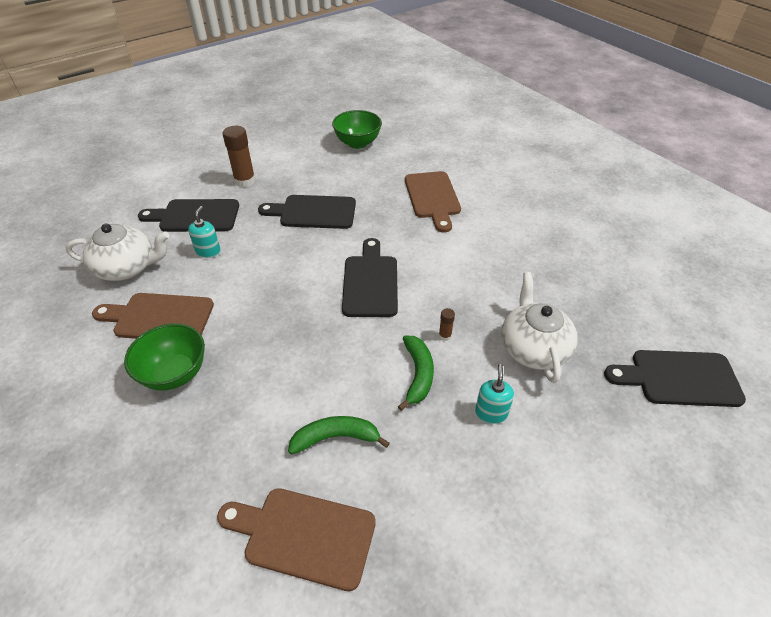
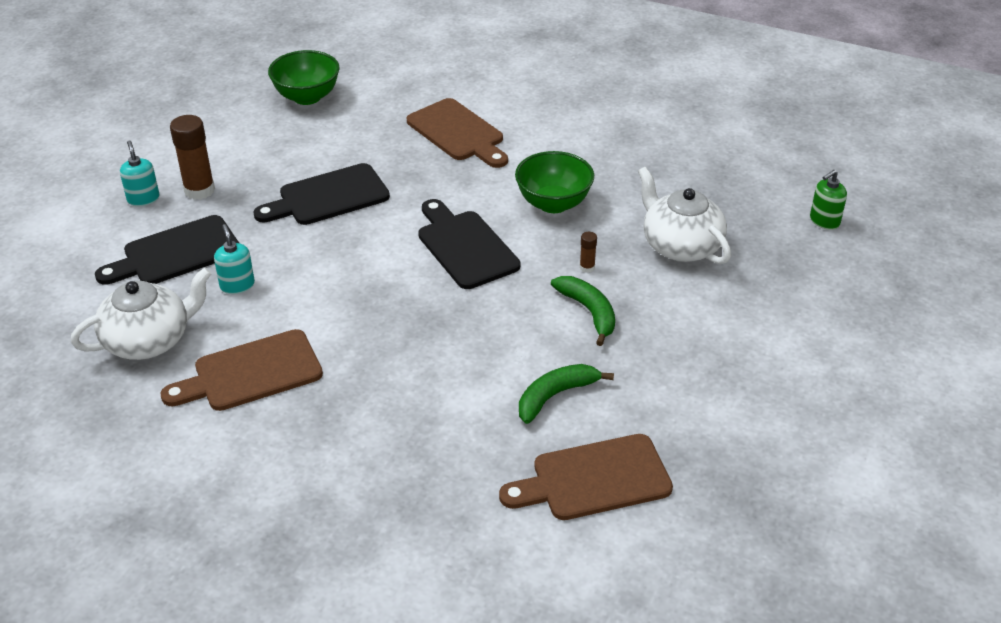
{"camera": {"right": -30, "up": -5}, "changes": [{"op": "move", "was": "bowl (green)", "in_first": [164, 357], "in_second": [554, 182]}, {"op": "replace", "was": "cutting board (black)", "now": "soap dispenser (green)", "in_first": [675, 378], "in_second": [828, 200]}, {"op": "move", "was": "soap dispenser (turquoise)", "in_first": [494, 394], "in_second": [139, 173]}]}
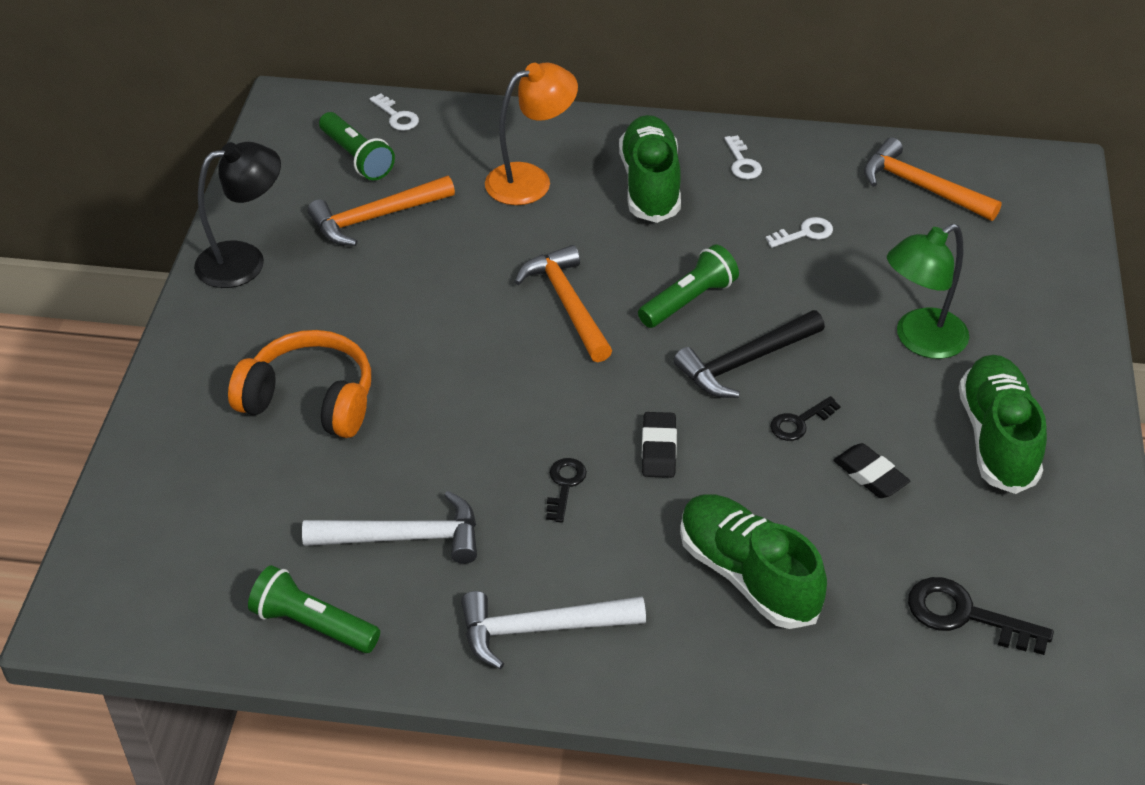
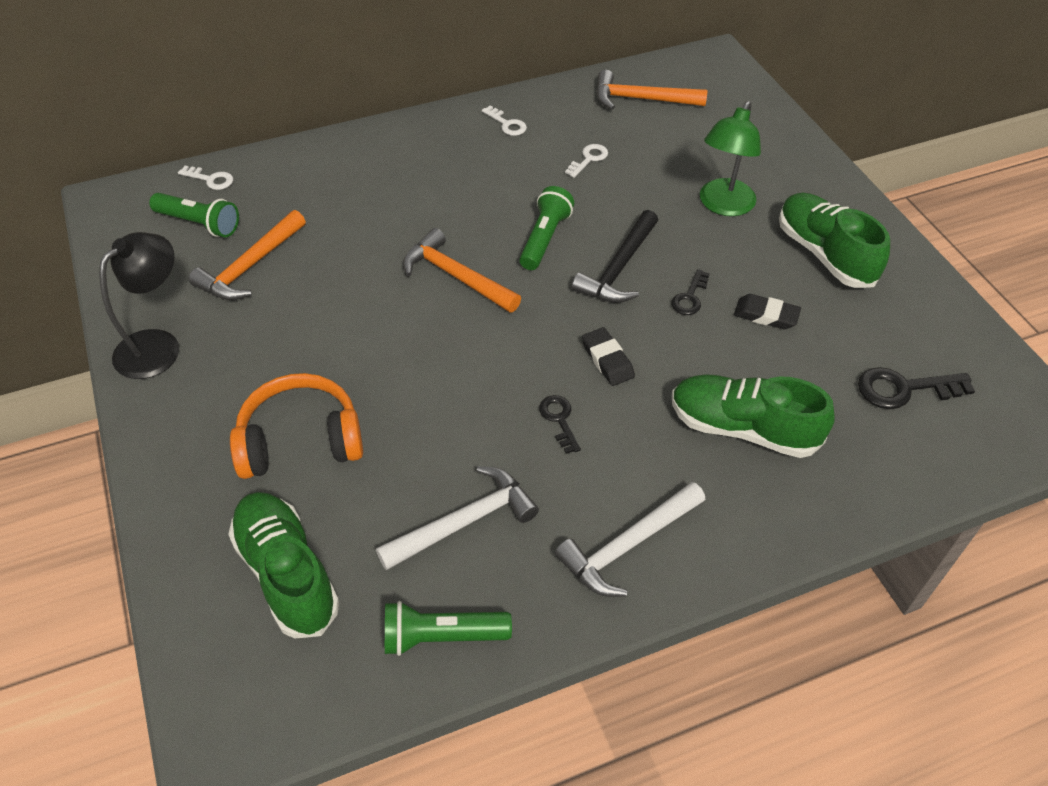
{"camera": {"right": -30, "up": 5}, "changes": [{"op": "delete", "was": "lamp (orange)", "in_first": [531, 133]}, {"op": "move", "was": "shoe (green)", "in_first": [650, 169], "in_second": [284, 565]}]}
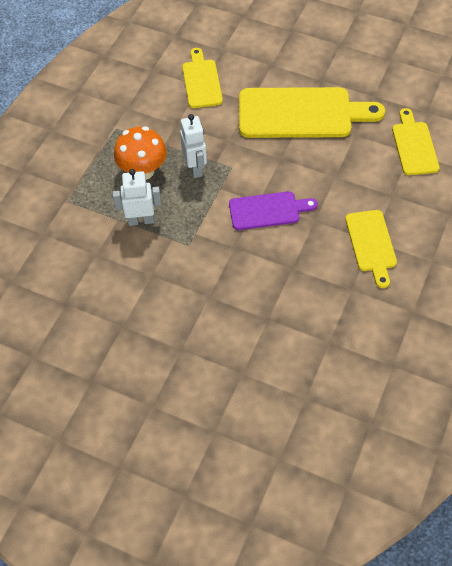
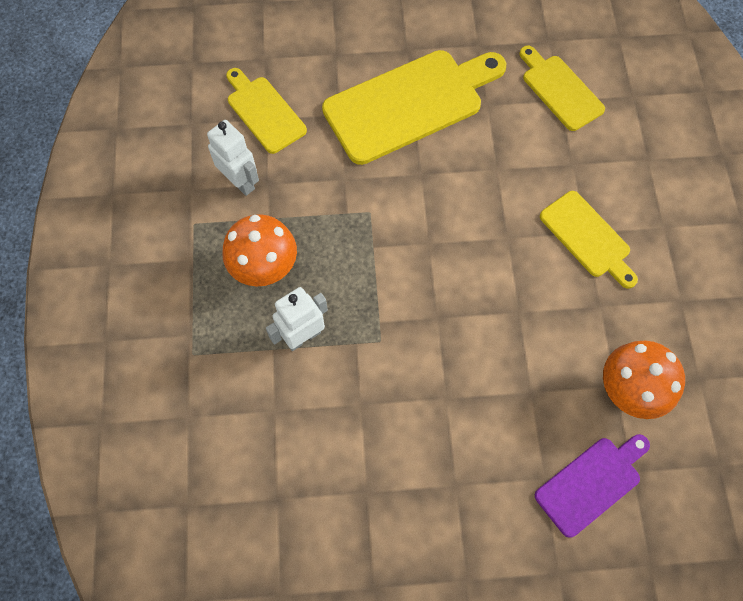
{"camera": {"right": -30, "up": 10}, "changes": [{"op": "move", "was": "robot (white)", "in_first": [193, 146], "in_second": [233, 158]}, {"op": "move", "was": "cutting board (purple)", "in_first": [273, 210], "in_second": [592, 486]}, {"op": "insert", "now": "mushroom (orange)", "in_second": [644, 380]}]}
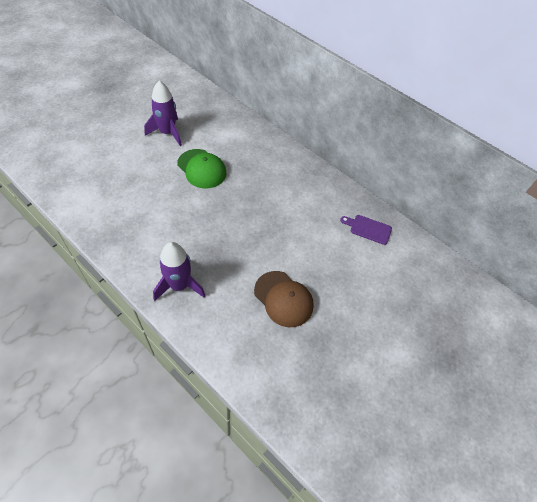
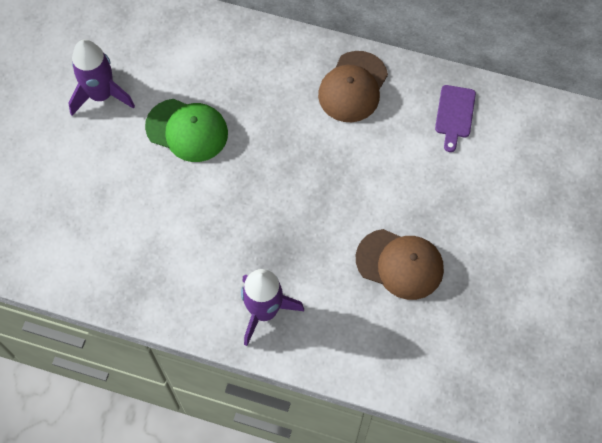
{"camera": {"right": -20, "up": 10}, "changes": [{"op": "rotate", "was": "cutting board (purple)", "in_first": [366, 230], "in_second": [455, 118], "clockwise": -75}, {"op": "insert", "now": "cap (brown)", "in_second": [353, 86]}]}
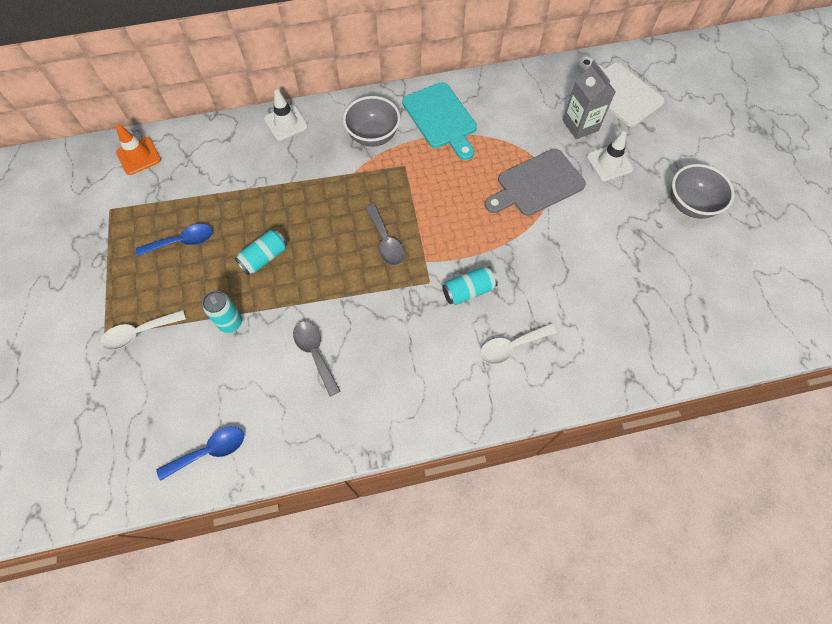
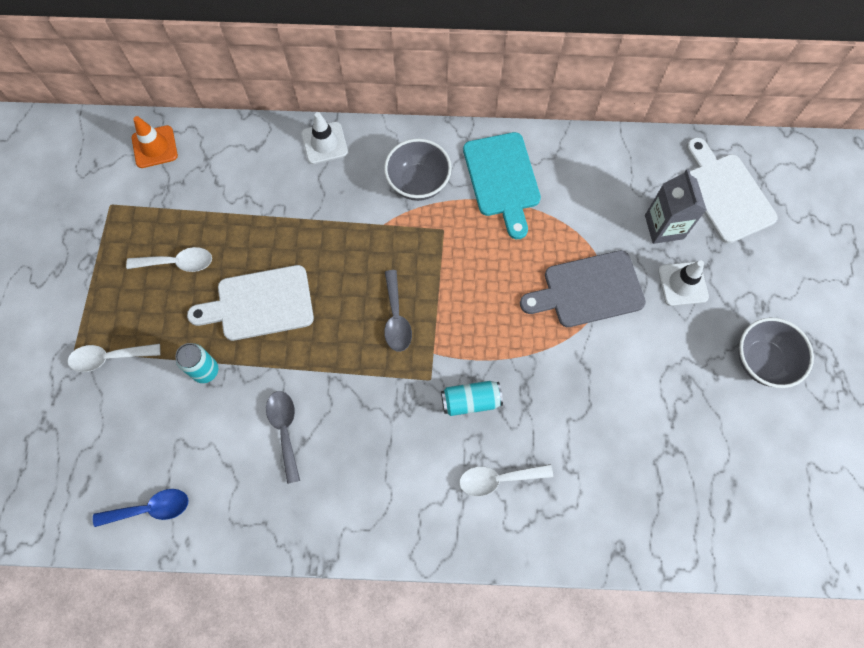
{"camera": {"right": 15, "up": 5}, "changes": [{"op": "recolor", "was": "spoon (blue)", "now": "spoon (white)", "in_first": [174, 240], "in_second": [169, 259]}, {"op": "replace", "was": "can (turquoise)", "now": "cutting board (white)", "in_first": [261, 252], "in_second": [250, 303]}]}
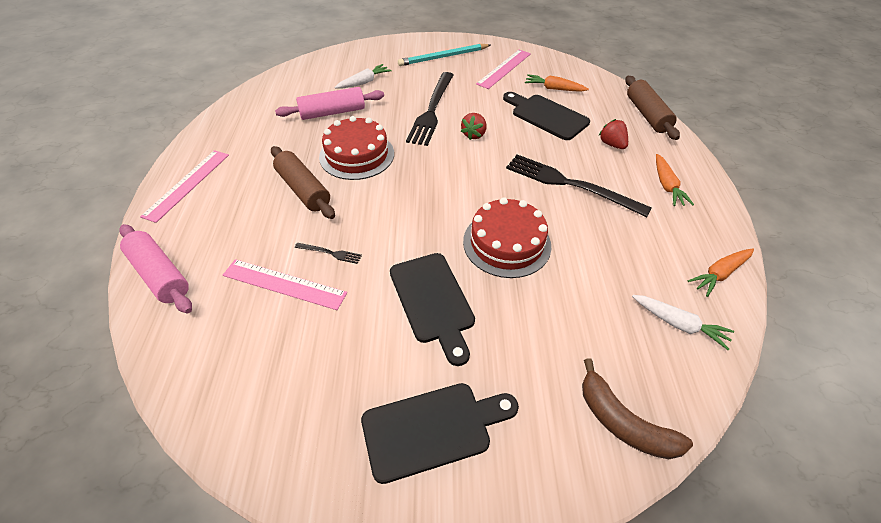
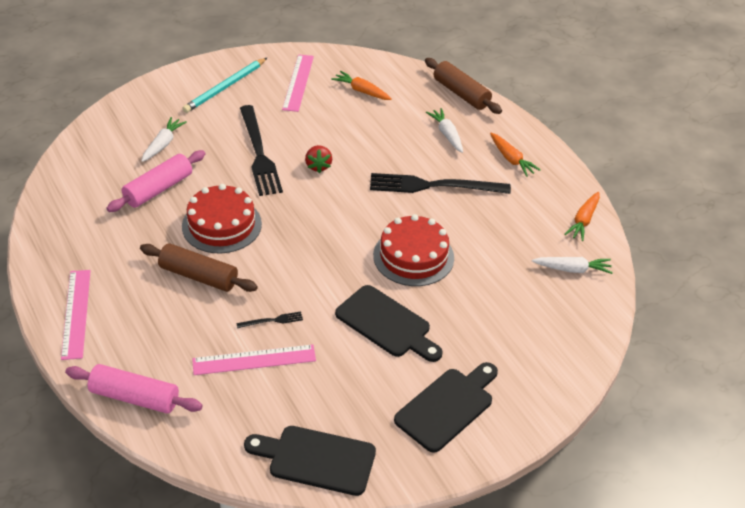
{"camera": {"right": -30, "up": -5}, "changes": [{"op": "rotate", "was": "carrot (orange)", "in_first": [557, 83], "in_second": [361, 85], "clockwise": 45}, {"op": "move", "was": "cutting board (black)", "in_first": [546, 116], "in_second": [310, 461]}, {"op": "replace", "was": "strawberry (red)", "now": "carrot (white)", "in_first": [613, 134], "in_second": [444, 130]}, {"op": "delete", "was": "banana (brown)", "in_first": [637, 408]}]}
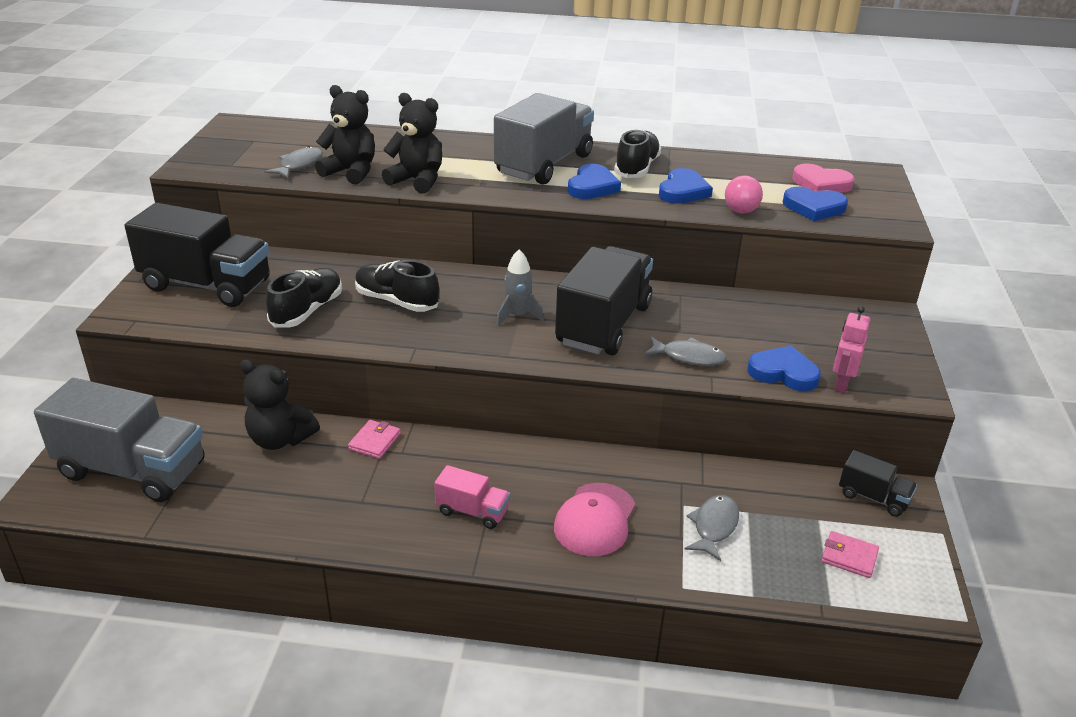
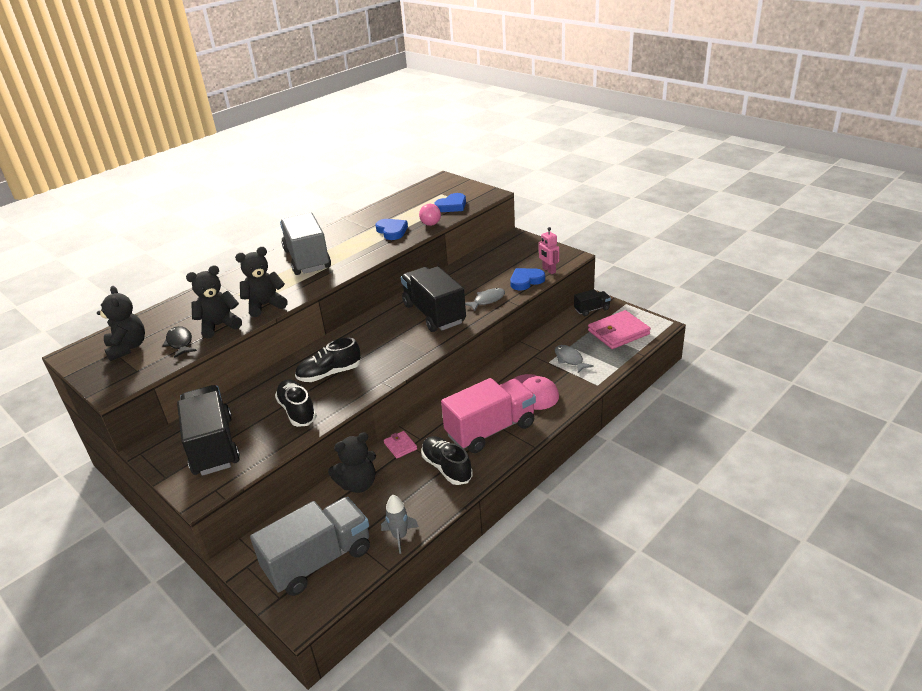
{"camera": {"right": -50, "up": 0}, "changes": [{"op": "move", "was": "shoe (black)", "in_first": [637, 153], "in_second": [447, 460]}, {"op": "recolor", "was": "fish (grey)", "now": "fish (black)", "in_first": [294, 162], "in_second": [179, 342]}, {"op": "delete", "was": "heart (pink)", "in_first": [823, 178]}, {"op": "delete", "was": "heart (blue)", "in_first": [594, 181]}, {"op": "rotate", "was": "truck (black)", "in_first": [197, 255], "in_second": [208, 430], "clockwise": -75}, {"op": "move", "was": "rocket (grey)", "in_first": [520, 288], "in_second": [400, 524]}, {"op": "resize", "was": "truck (pink)", "in_first": [472, 497], "in_second": [488, 415], "ratio": 2.11}, {"op": "resize", "was": "wallet (pink)", "in_first": [850, 554], "in_second": [619, 329], "ratio": 1.99}, {"op": "insert", "now": "teddy bear (black)", "in_second": [121, 323]}]}
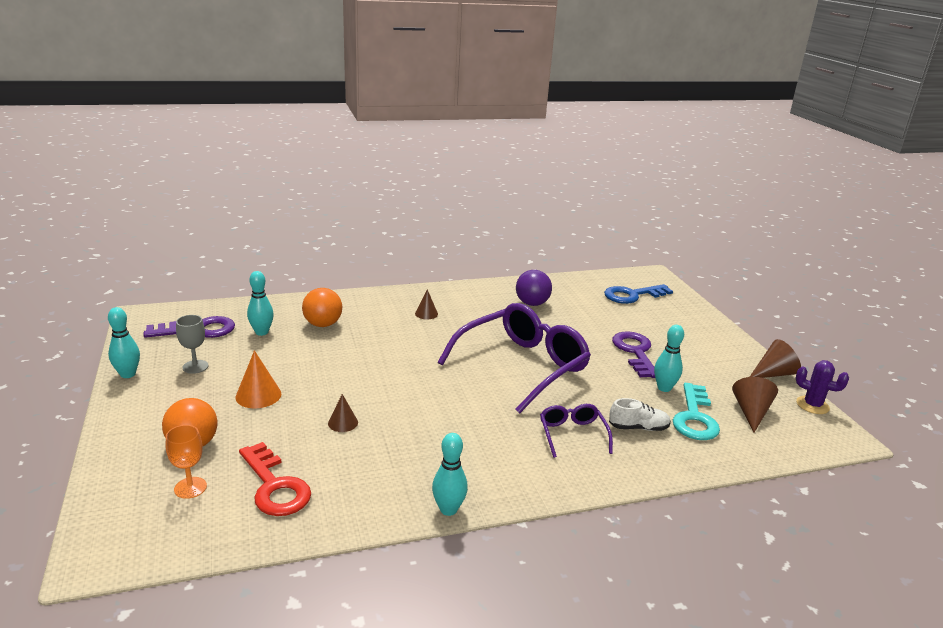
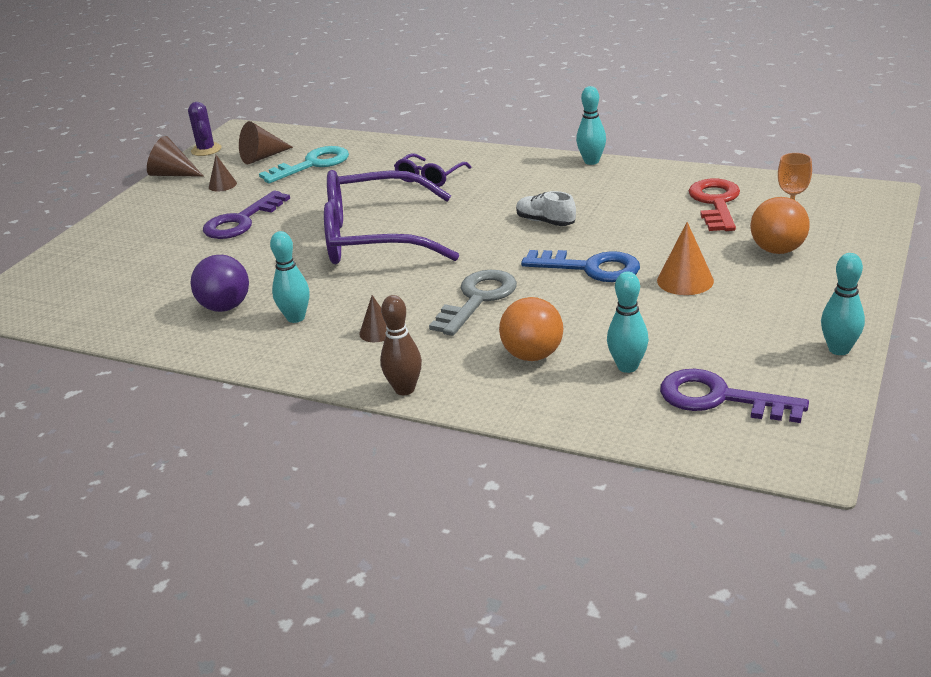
{"camera": {"right": -135, "up": 5}, "changes": [{"op": "move", "was": "key (blue)", "in_first": [638, 294], "in_second": [580, 266]}, {"op": "delete", "was": "goblet (grey)", "in_first": [192, 344]}, {"op": "move", "was": "bowling pin (turquoise)", "in_first": [669, 358], "in_second": [290, 277]}, {"op": "move", "was": "cone (brown)", "in_first": [343, 413], "in_second": [223, 173]}, {"op": "move", "was": "shoe (white)", "in_first": [640, 414], "in_second": [546, 208]}, {"op": "insert", "now": "key (grey)", "in_second": [473, 303]}, {"op": "insert", "now": "bowling pin (brown)", "in_second": [401, 345]}]}
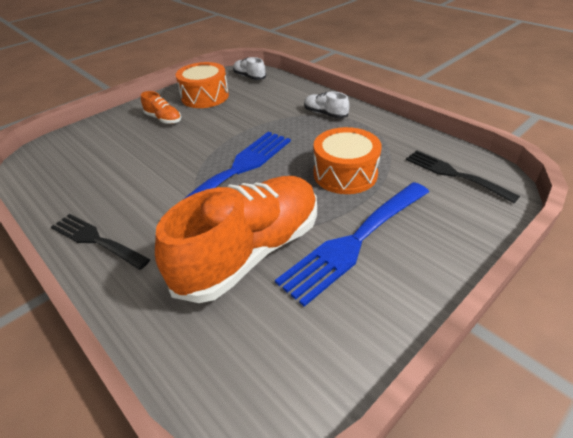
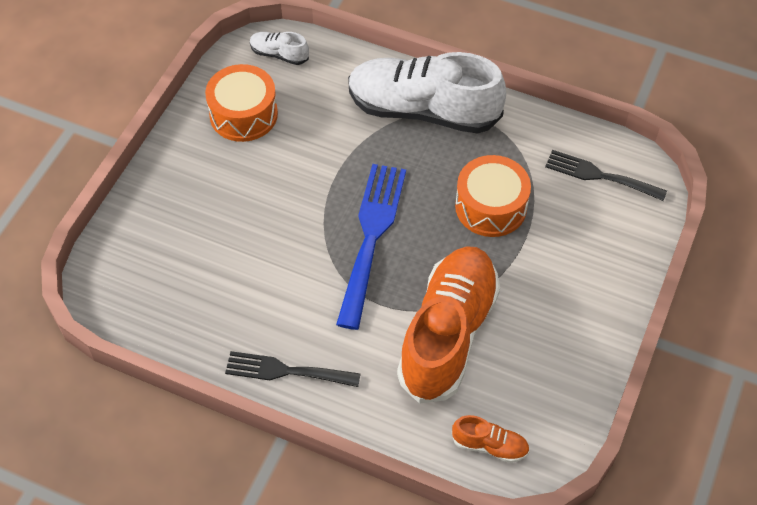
{"camera": {"right": -25, "up": 15}, "changes": [{"op": "move", "was": "shoe (orange)", "in_first": [161, 107], "in_second": [491, 439]}, {"op": "resize", "was": "shoe (white)", "in_first": [326, 104], "in_second": [427, 93], "ratio": 2.38}, {"op": "delete", "was": "fork (blue)", "in_first": [352, 244]}]}
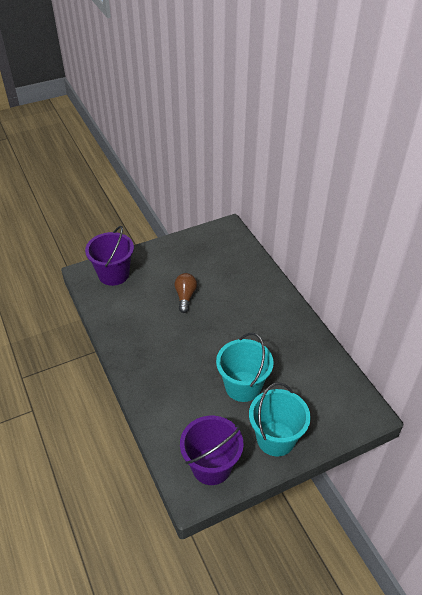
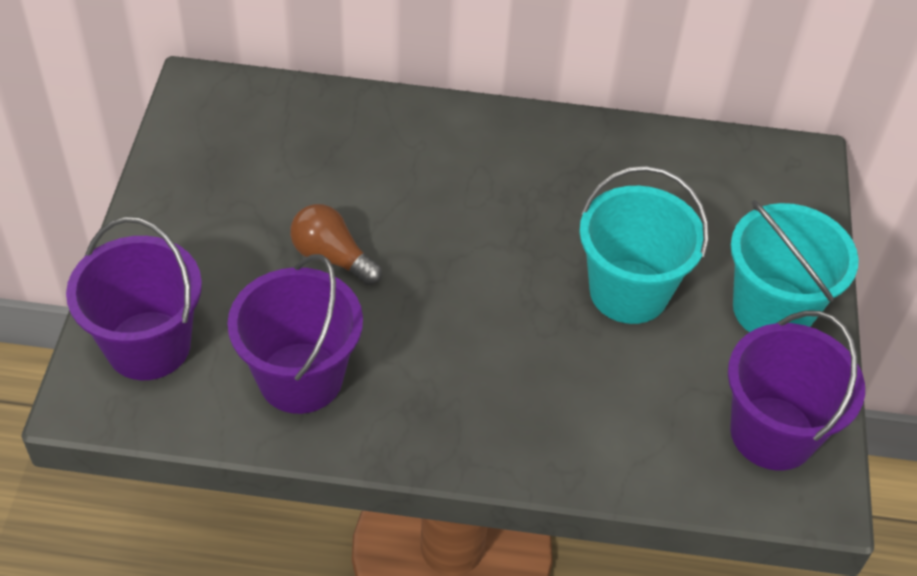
{"camera": {"right": -60, "up": 5}, "changes": [{"op": "insert", "now": "bucket (purple)", "in_second": [295, 334]}]}
